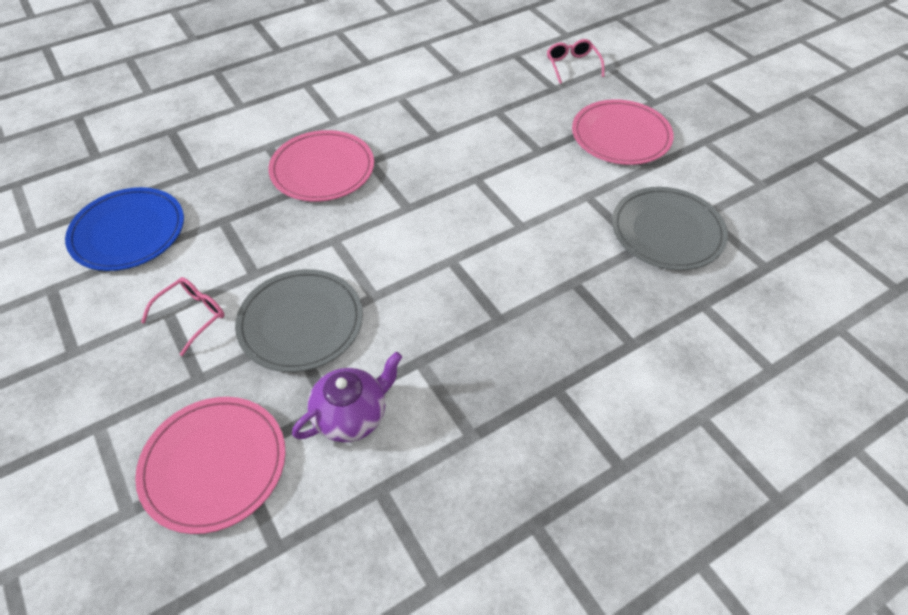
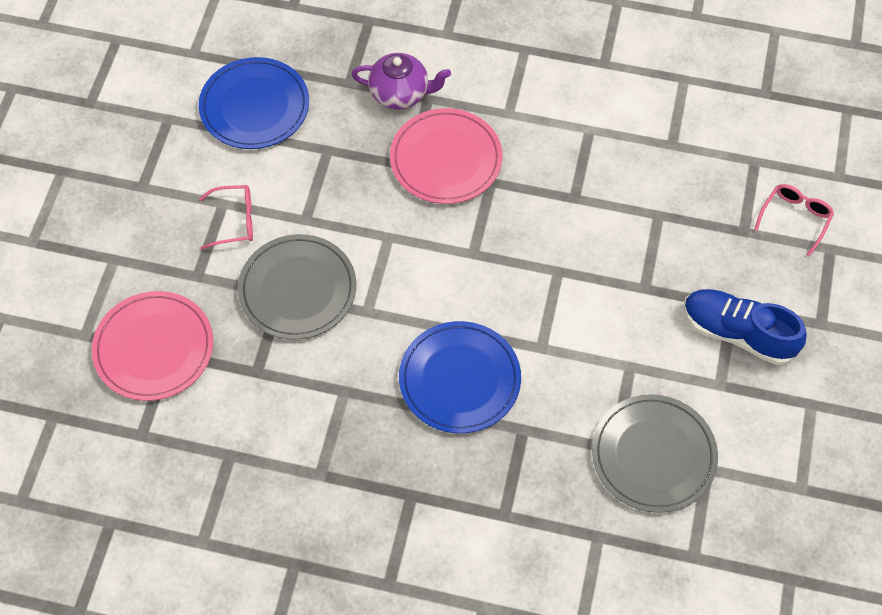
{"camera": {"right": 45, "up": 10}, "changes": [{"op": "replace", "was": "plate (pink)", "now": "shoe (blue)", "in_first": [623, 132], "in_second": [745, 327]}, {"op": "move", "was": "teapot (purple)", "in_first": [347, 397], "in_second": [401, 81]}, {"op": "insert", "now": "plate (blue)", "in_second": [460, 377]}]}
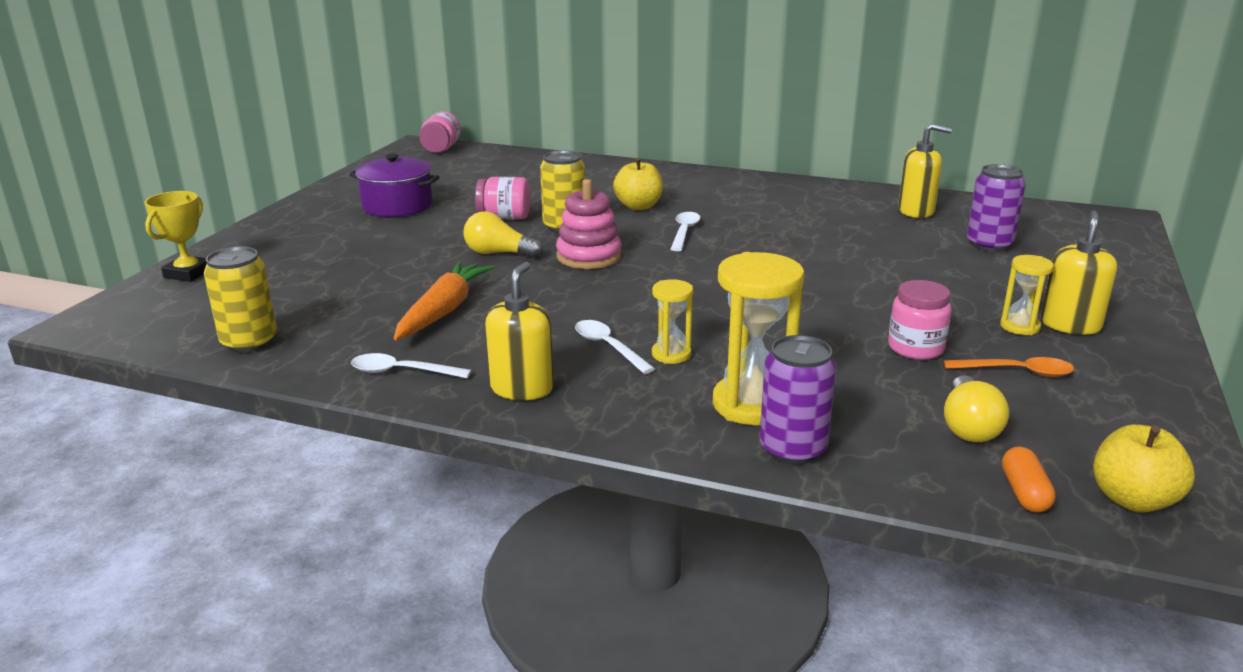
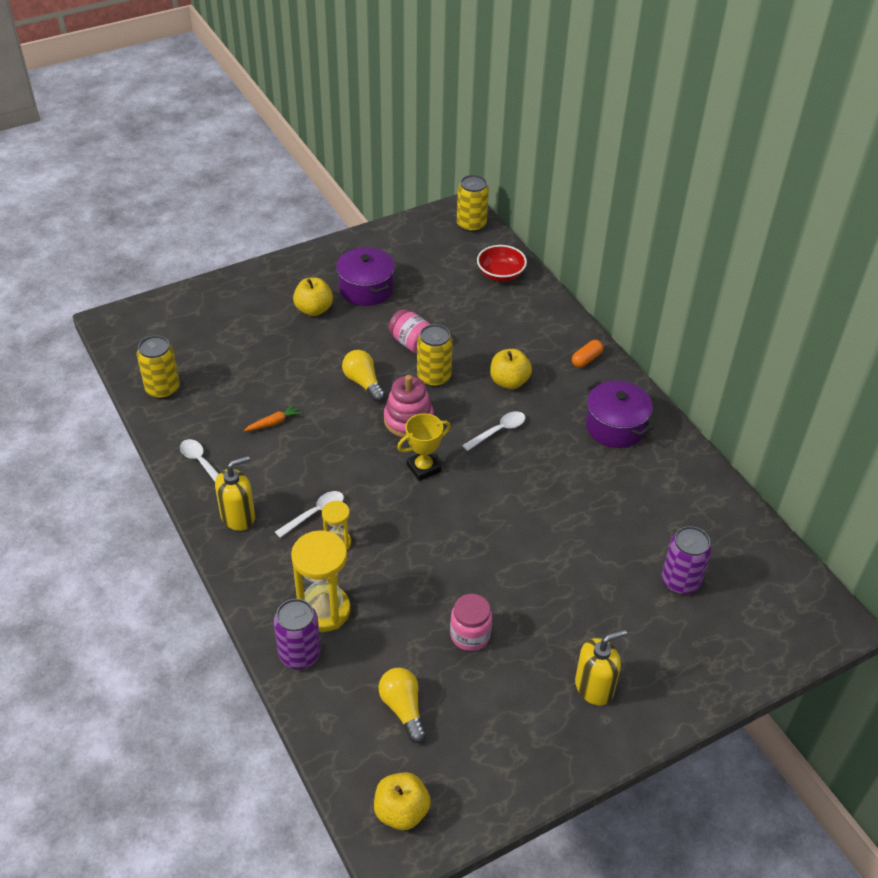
{"camera": {"right": 40, "up": 20}, "changes": [{"op": "replace", "was": "jar (pink)", "now": "can (yellow)", "in_first": [440, 132], "in_second": [473, 203]}, {"op": "delete", "was": "soap dispenser (yellow)", "in_first": [925, 170]}, {"op": "move", "was": "trophy (yellow)", "in_first": [175, 236], "in_second": [424, 447]}, {"op": "delete", "was": "hourglass (yellow)", "in_first": [1027, 295]}, {"op": "resize", "was": "carrot (orange)", "in_first": [444, 301], "in_second": [273, 417], "ratio": 0.5}, {"op": "rotate", "was": "spoon (white)", "in_first": [615, 347], "in_second": [309, 514], "clockwise": 45}, {"op": "delete", "was": "spoon (orange)", "in_first": [1009, 367]}, {"op": "rotate", "was": "light bulb (yellow)", "in_first": [976, 408], "in_second": [402, 705], "clockwise": 105}, {"op": "move", "was": "capsule (orange)", "in_first": [1029, 479], "in_second": [587, 354]}, {"op": "insert", "now": "bowl (red)", "in_second": [502, 263]}, {"op": "insert", "now": "apple (yellow)", "in_second": [313, 296]}, {"op": "insert", "now": "pot (purple)", "in_second": [619, 414]}]}
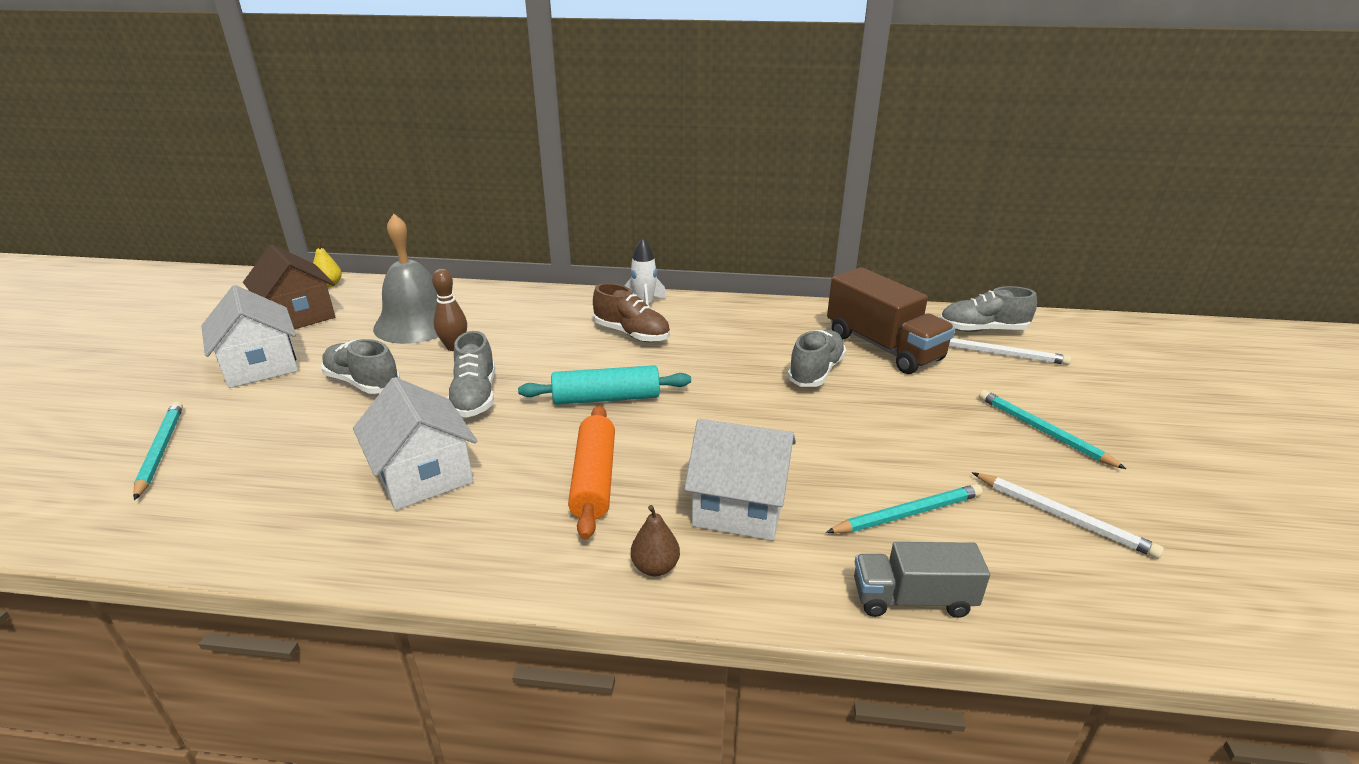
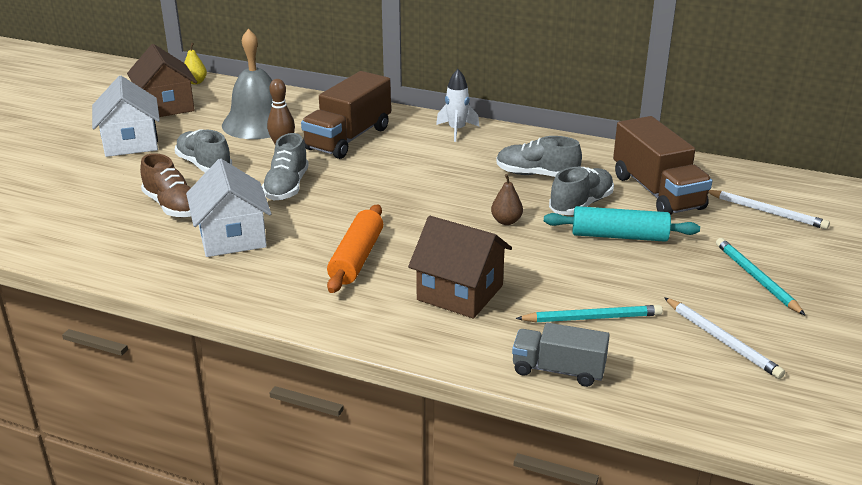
{"camera": {"right": 15, "up": 0}, "changes": [{"op": "move", "was": "shoe (brown)", "in_first": [631, 312], "in_second": [165, 185]}, {"op": "move", "was": "shoe (grey)", "in_first": [988, 309], "in_second": [539, 156]}, {"op": "move", "was": "rolling pin (turquoise)", "in_first": [604, 385], "in_second": [622, 224]}, {"op": "delete", "was": "pencil (turquoise)", "in_first": [158, 450]}, {"op": "recolor", "was": "house (white)", "now": "house (brown)", "in_first": [740, 479], "in_second": [460, 267]}, {"op": "move", "was": "pear (brown)", "in_first": [655, 540], "in_second": [507, 199]}, {"op": "insert", "now": "truck (brown)", "in_second": [346, 115]}]}
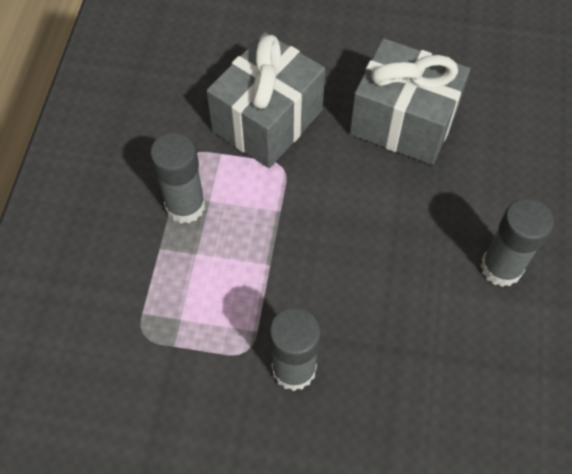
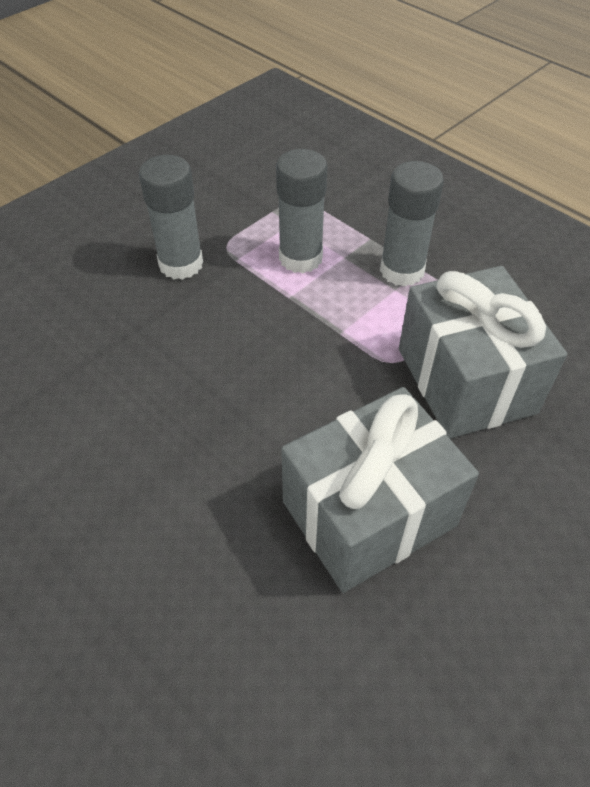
{"camera": {"right": 125, "up": -10}, "changes": [{"op": "move", "was": "glue stick (grey)", "in_first": [517, 242], "in_second": [301, 211]}]}
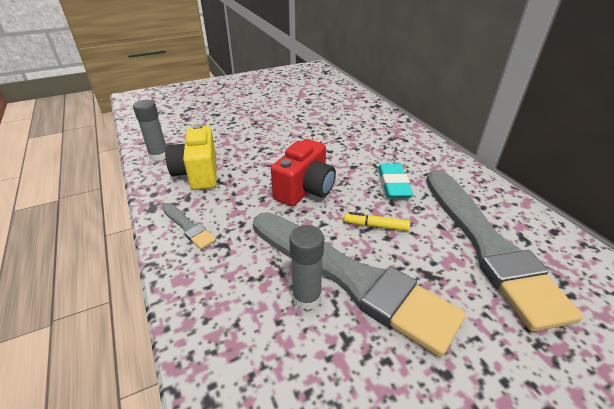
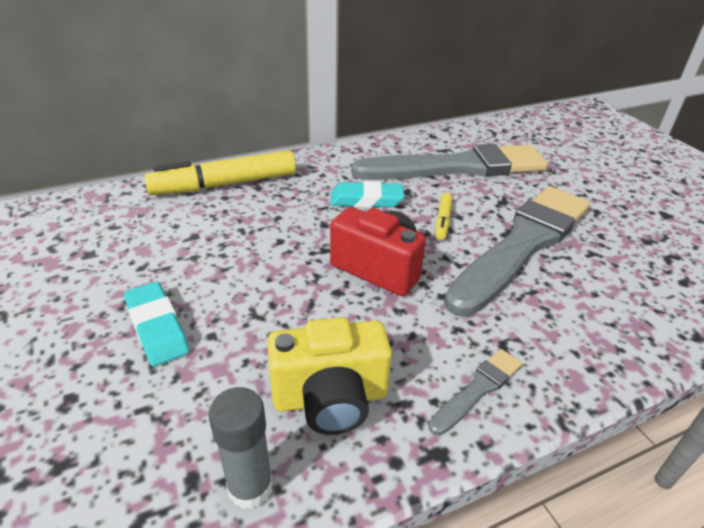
{"camera": {"right": -90, "up": 0}, "changes": [{"op": "delete", "was": "glue stick (grey)", "in_first": [306, 267]}, {"op": "insert", "now": "marker (yellow)", "in_second": [220, 172]}, {"op": "insert", "now": "eraser (turquoise)", "in_second": [156, 323]}]}
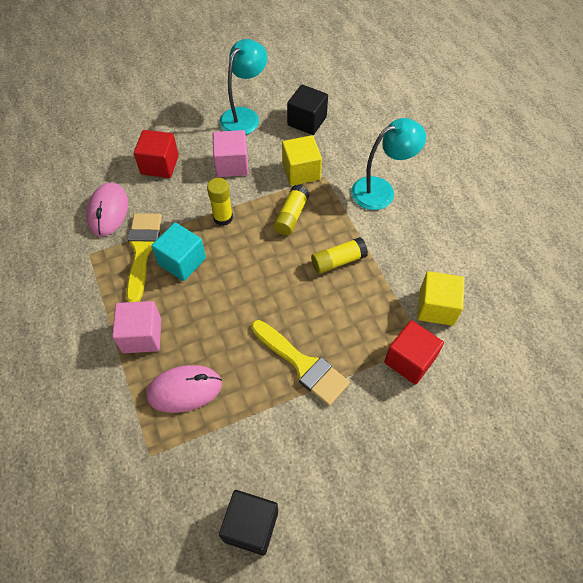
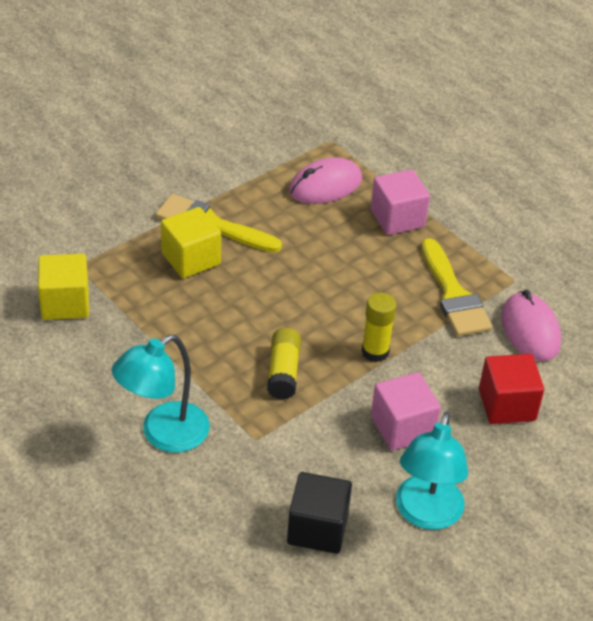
{"camera": {"right": 160, "up": -15}, "changes": [{"op": "move", "was": "cube (yellow)", "in_first": [302, 160], "in_second": [191, 242]}, {"op": "delete", "was": "cube (turquoise)", "in_first": [178, 251]}, {"op": "delete", "was": "glue stick (yellow)", "in_first": [339, 255]}, {"op": "delete", "was": "cube (red)", "in_first": [414, 352]}, {"op": "delete", "was": "cube (black)", "in_first": [248, 523]}]}
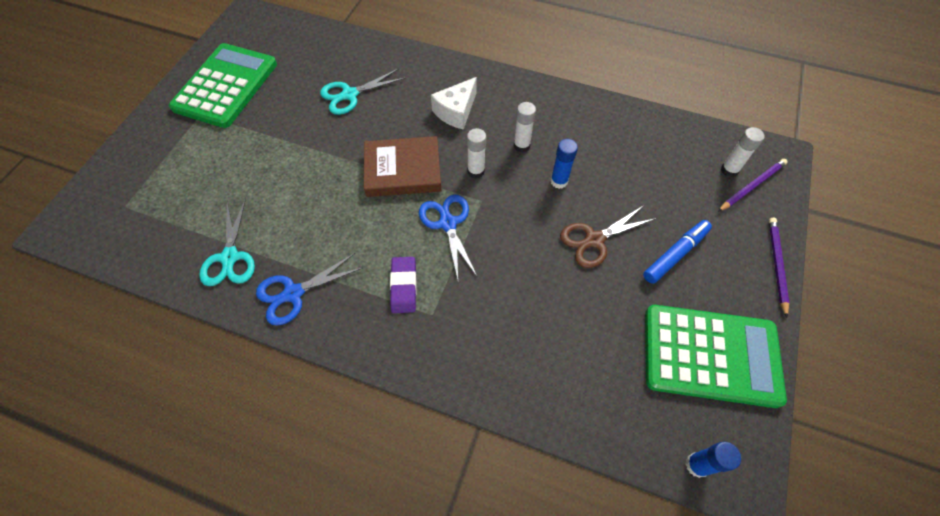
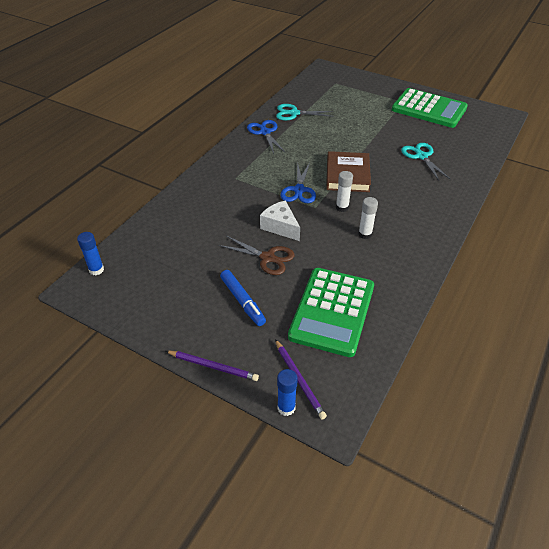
{"camera": {"right": 100, "up": -15}, "changes": [{"op": "move", "was": "cheese (white)", "in_first": [454, 103], "in_second": [280, 220]}, {"op": "delete", "was": "glue stick (white)", "in_first": [743, 152]}, {"op": "move", "was": "glue stick (blue)", "in_first": [564, 164], "in_second": [287, 392]}, {"op": "rotate", "was": "scissors (blue)", "in_first": [448, 237], "in_second": [298, 182], "clockwise": 105}, {"op": "rotate", "was": "scissors (brown)", "in_first": [608, 236], "in_second": [257, 255], "clockwise": 135}, {"op": "delete", "was": "eraser (purple)", "in_first": [403, 285]}, {"op": "move", "was": "calculator (green)", "in_first": [716, 356], "in_second": [331, 312]}]}
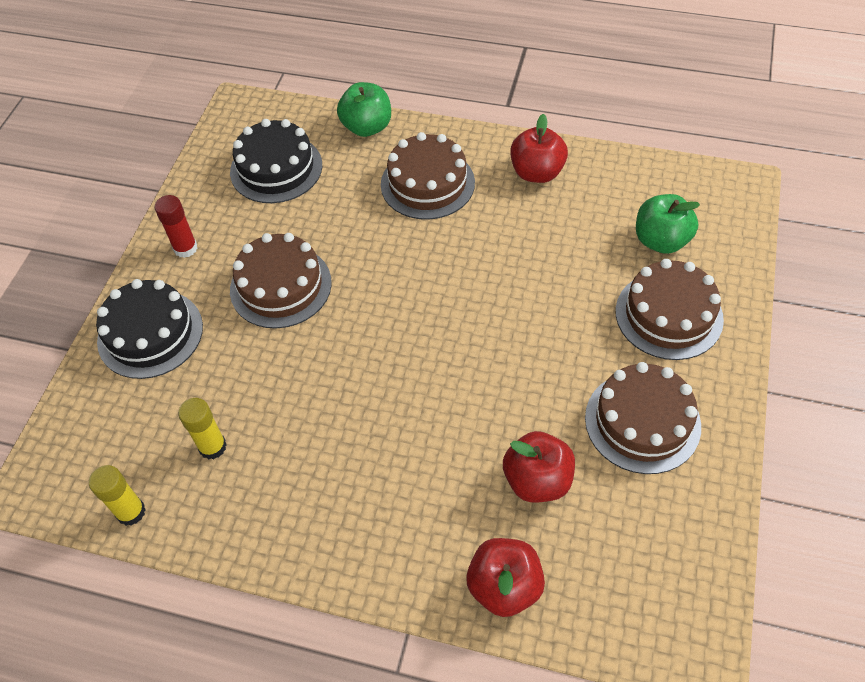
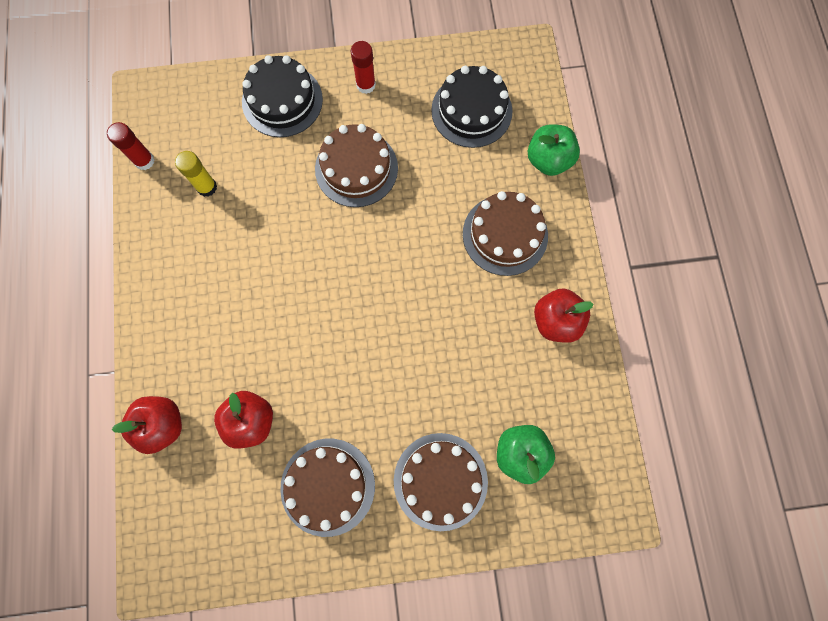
{"camera": {"right": 65, "up": 20}, "changes": [{"op": "recolor", "was": "glue stick (yellow)", "now": "glue stick (red)", "in_first": [117, 495], "in_second": [131, 146]}]}
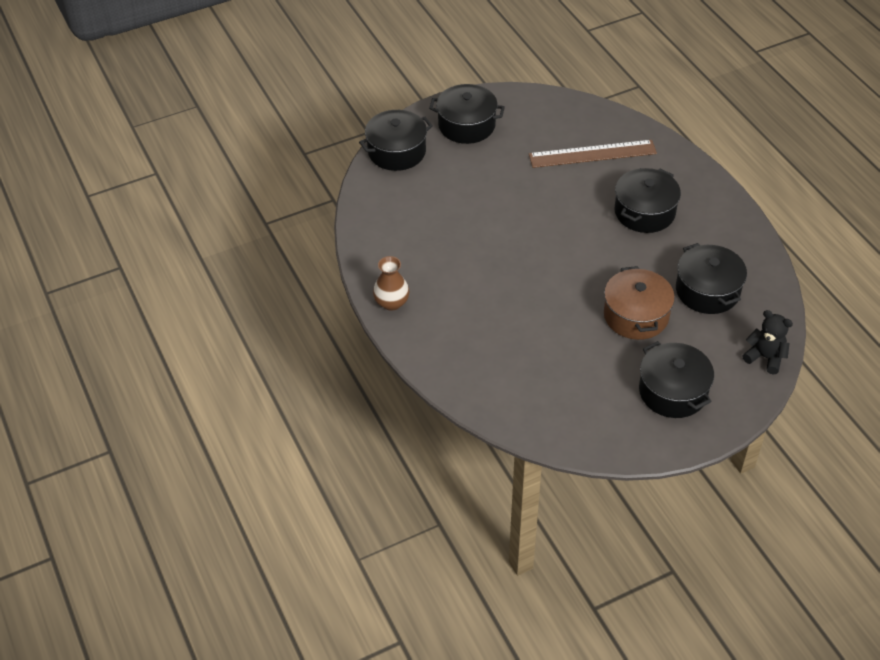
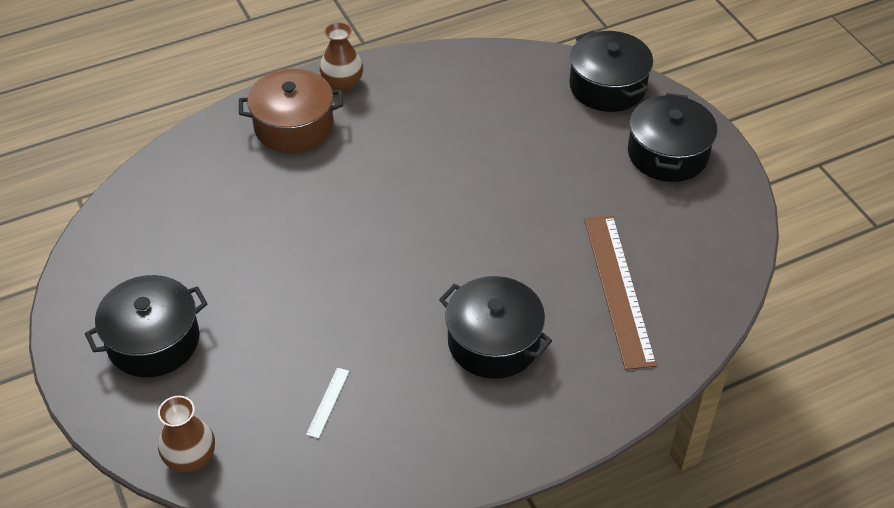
{"camera": {"right": 90, "up": 0}, "changes": [{"op": "replace", "was": "pot (black)", "now": "ruler (white)", "in_first": [711, 278], "in_second": [327, 403]}, {"op": "move", "was": "pot (brown)", "in_first": [639, 303], "in_second": [291, 111]}, {"op": "replace", "was": "teddy bear (black)", "now": "vase (brown)", "in_first": [767, 342], "in_second": [186, 434]}]}
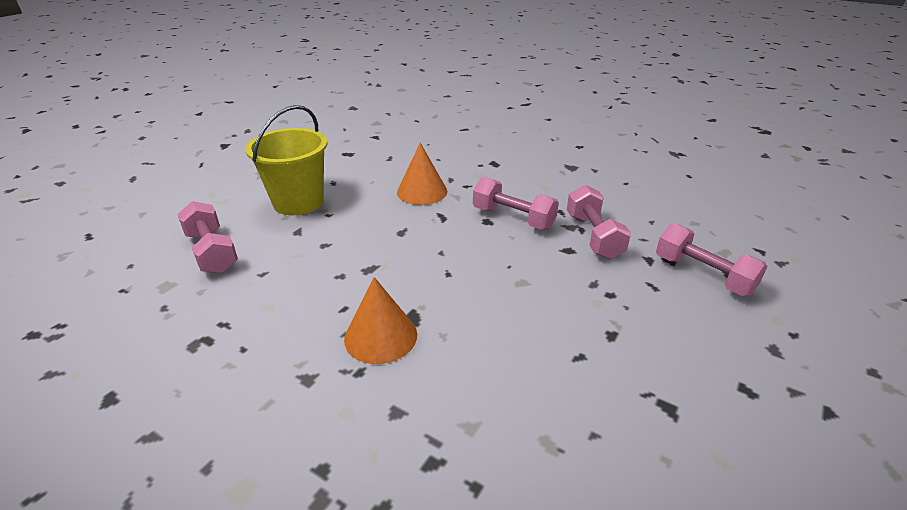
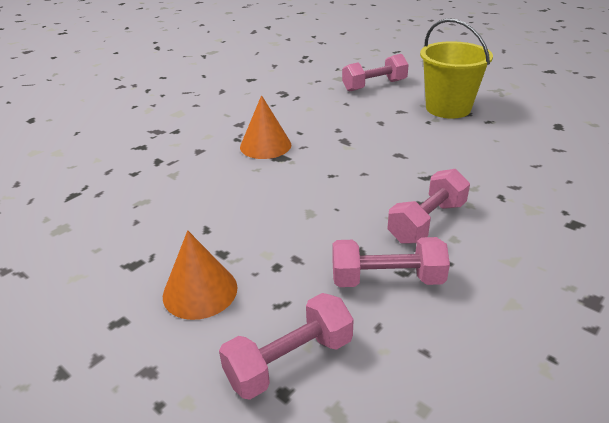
{"camera": {"right": 100, "up": 0}, "changes": [{"op": "move", "was": "cone (orange)", "in_first": [422, 174], "in_second": [200, 275]}]}
